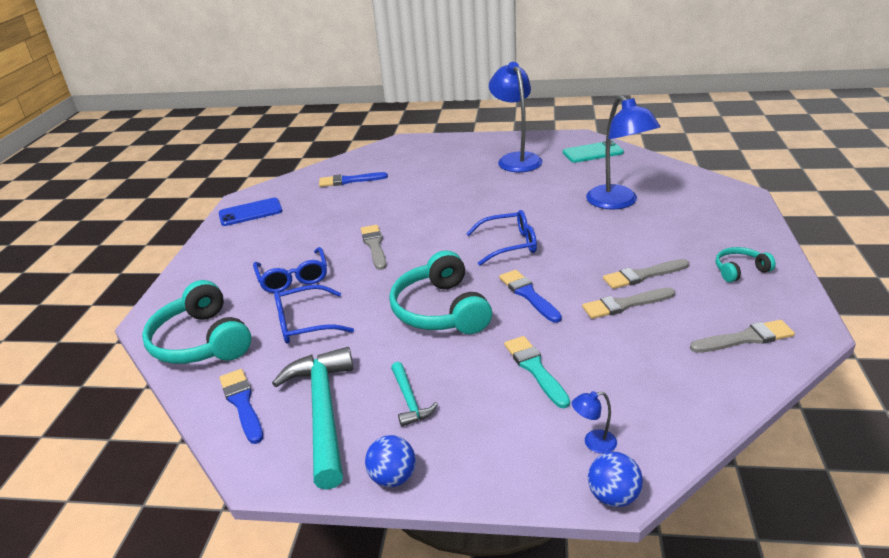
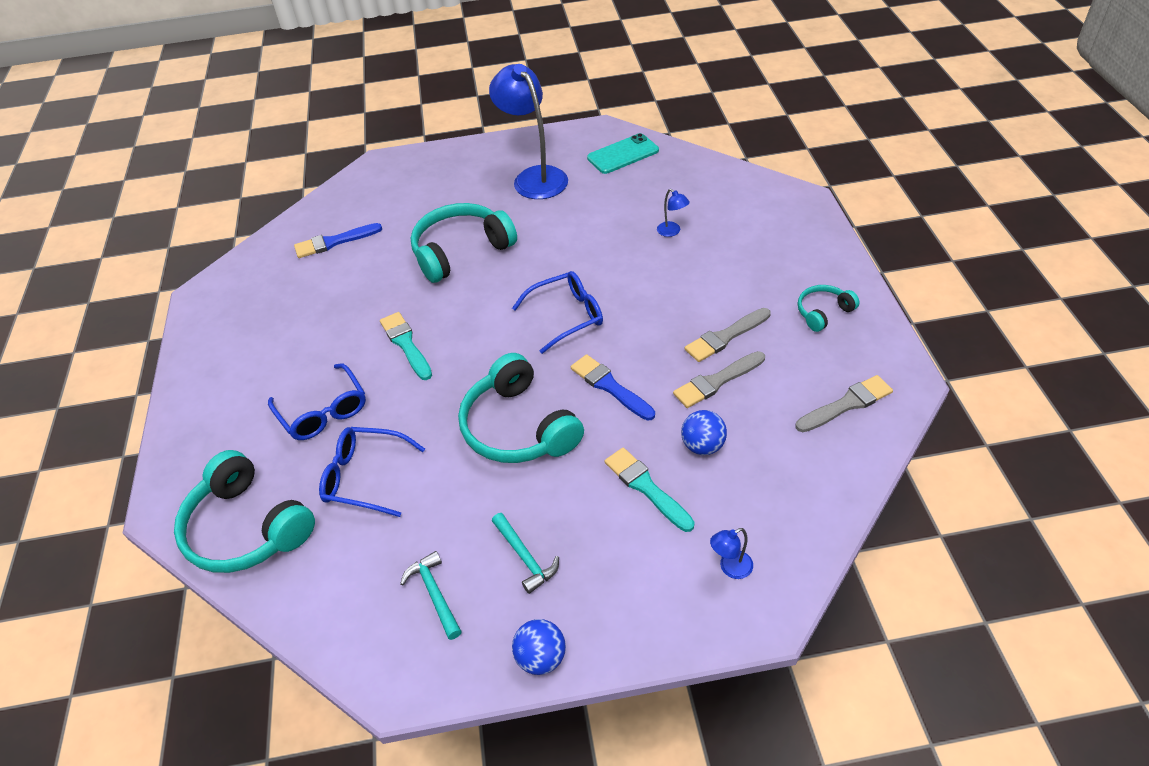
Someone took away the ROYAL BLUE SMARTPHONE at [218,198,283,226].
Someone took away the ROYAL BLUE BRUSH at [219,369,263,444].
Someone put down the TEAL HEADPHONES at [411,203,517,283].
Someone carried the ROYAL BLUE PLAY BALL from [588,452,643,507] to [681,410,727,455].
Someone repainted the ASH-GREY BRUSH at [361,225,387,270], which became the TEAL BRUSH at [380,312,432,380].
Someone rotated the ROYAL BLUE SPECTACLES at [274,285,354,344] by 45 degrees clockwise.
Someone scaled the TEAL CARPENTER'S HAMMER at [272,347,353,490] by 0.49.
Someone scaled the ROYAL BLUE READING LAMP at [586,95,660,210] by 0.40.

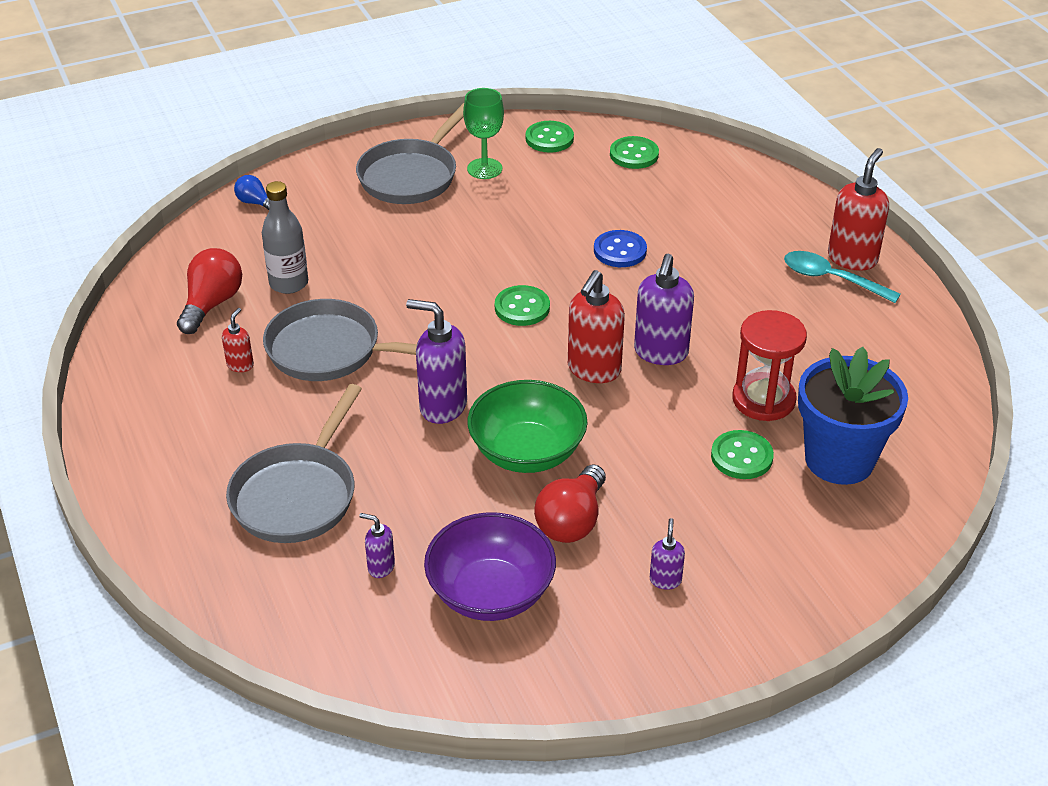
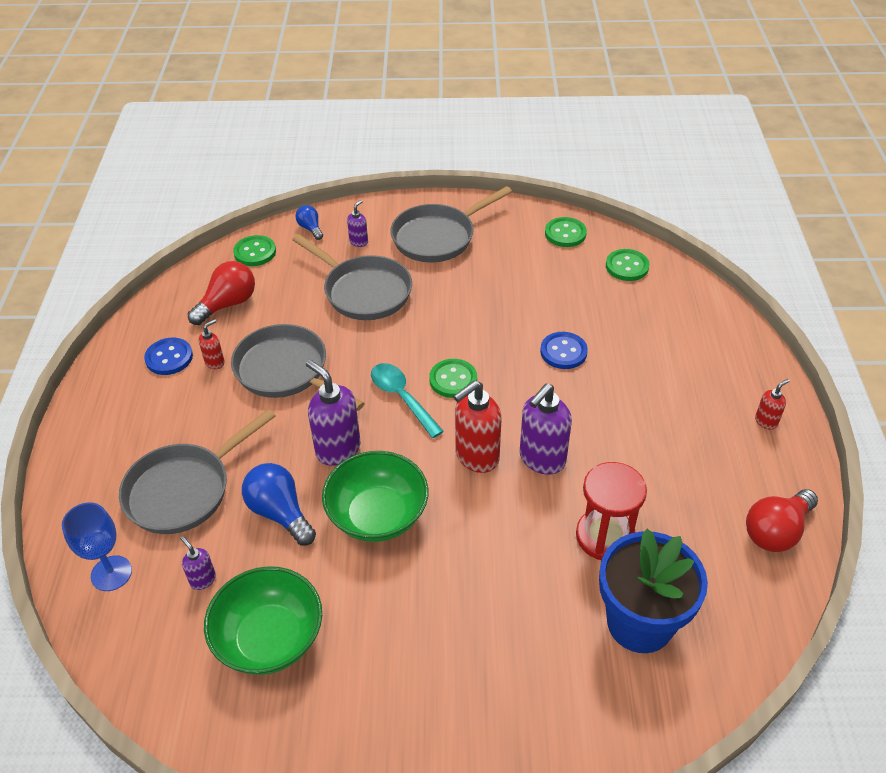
Someone took away the ASH-GREY FLASK at [262,181,308,294].
Someone took away the LEAF-GREEN GOBLET at [463,88,504,179].
Someone put down the ROYAL BLUE GOBLET at [62,502,132,591].
Someone put down the ROYAL BLUE SEWING BUTTON at [144,337,193,375].
Someone put down the ROYAL BLUE LIGHTBULB at [242,463,316,546].
Someone put down the ASH-GREY FRYING PAN at [292,234,412,320].
Someone carried the CRIMSON LIGHTBULB from [534,464,606,543] to [746,489,818,552].
Someone carried the ROYAL PURPLE SOAP PUMP from [650,518,685,590] to [347,200,368,247].
Someone carried the LEAF-GREEN SEWING BUTTON from [711,430,774,479] to [233,235,276,266].
Someone carried the TEAL SPOON from [784,251,901,303] to [371,363,444,438].
Someone repainted the ROYAL PURPLE SERVING BOWL at [424,512,556,621], which became the LEAF-GREEN SERVING BOWL at [204,566,322,675].
Someone scaled the CRIMSON SOAP PUMP at [828,148,889,271] by 0.50.

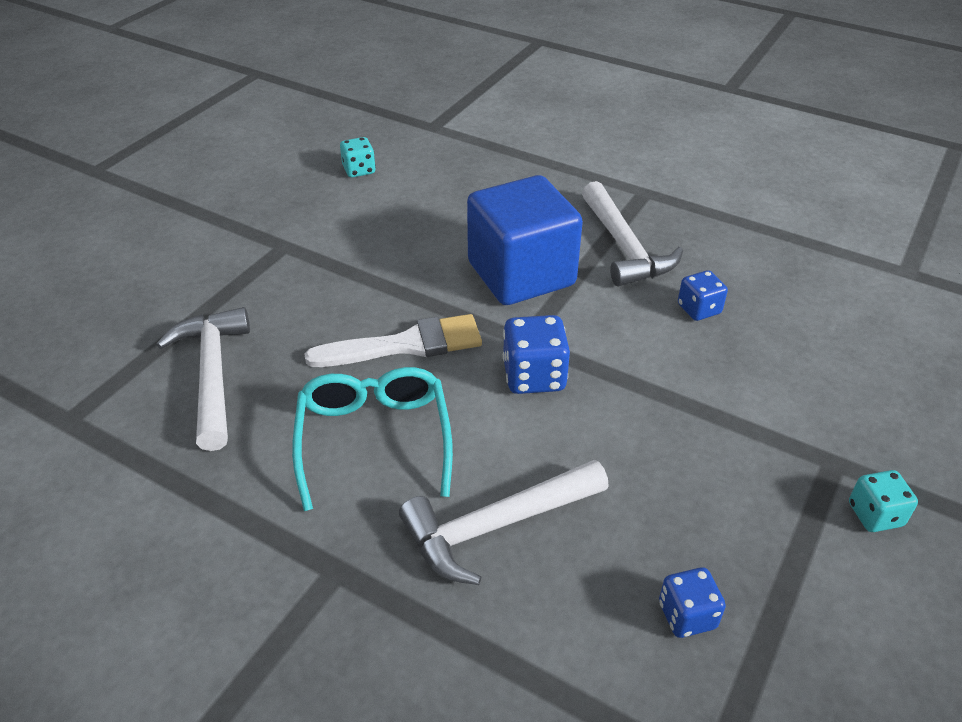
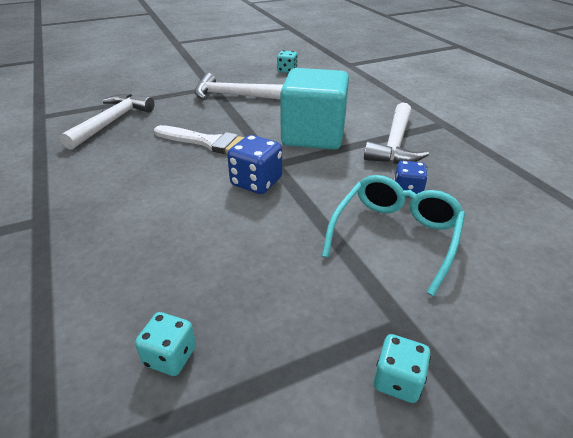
Someone carried the TEAL SPECTACLES from [292,367,453,511] to [322,175,465,296].
Someone carried the WHITE CARPENTER'S HAMMER from [399,460,609,585] to [195,73,283,100].
Someone repainted the ROYAL BLUE CUBE at [467,175,583,305], which became the TEAL CUBE at [280,68,349,150].
Someone repainted the ROYAL BLUE DIE at [659,567,726,638], which became the TEAL DIE at [135,312,196,376].

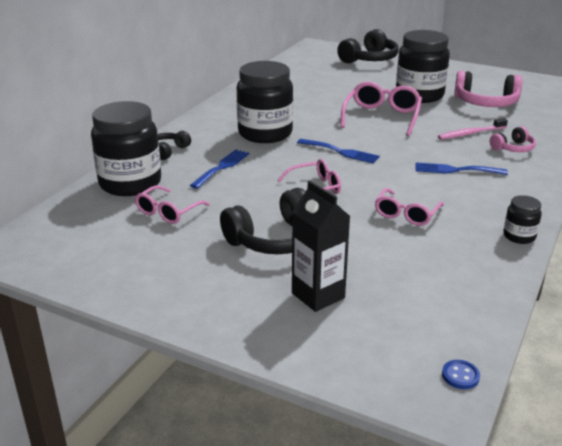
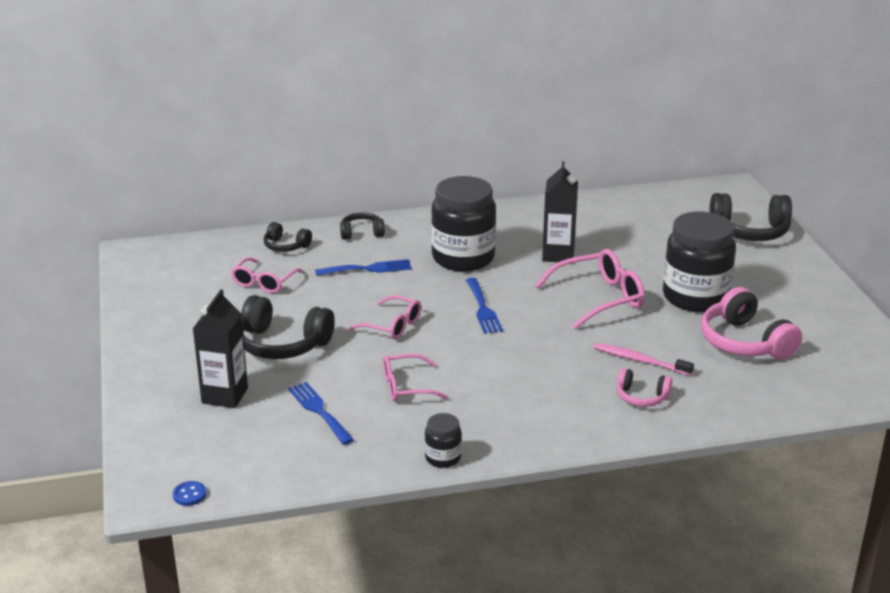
Someone put down the BLACK JUICE CARTON at [542,161,578,262].
Someone carried the ROYAL BLUE DINNER FORK from [416,162,508,175] to [288,382,354,445].
Someone swapped the BLACK JAM JAR at [91,101,161,196] for the BLACK HEADPHONES at [264,222,312,252].
Someone rotated the PINK SPECTACLES at [135,186,210,224] by 60 degrees counterclockwise.

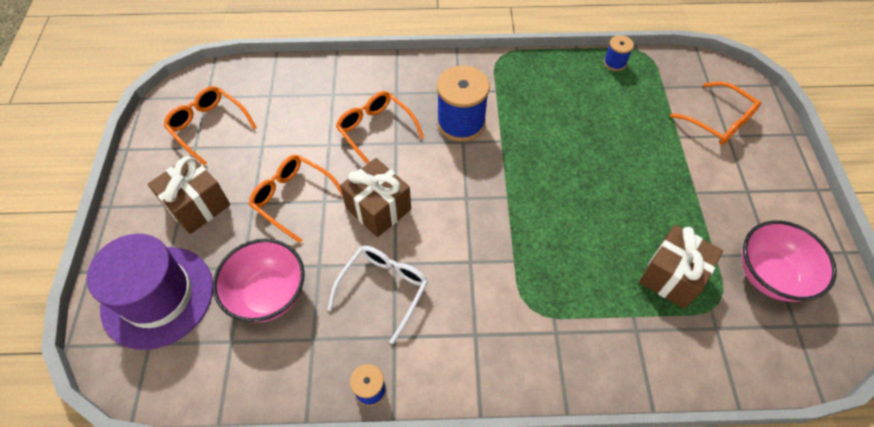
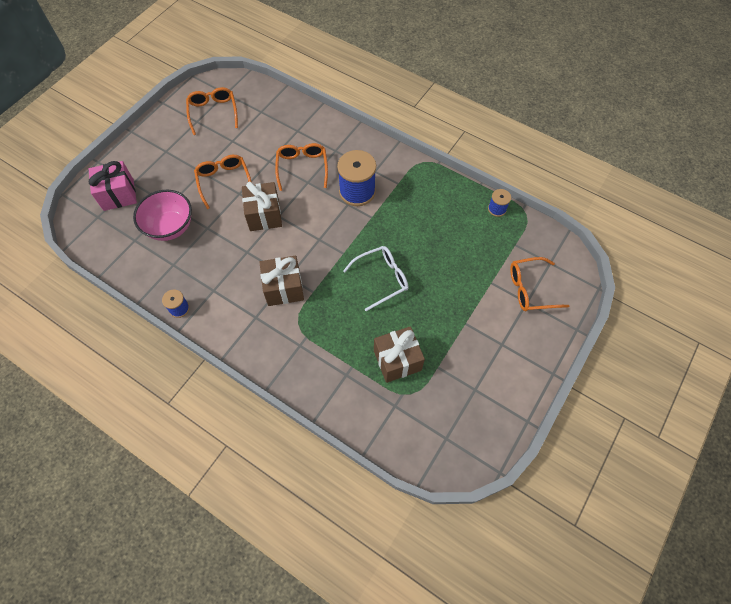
Someone took away the PINK SERVING BOWL at [742,220,837,302].
Someone carried the BROWN WRAPPED GIFT from [148,155,230,234] to [259,256,304,306].
Someone carried the WHITE SPECTACLES from [328,246,428,344] to [343,246,409,311].
Someone swapped the ROYAL PURPLE TALL HAT at [87,234,213,350] for the PINK WRAPPED GIFT at [89,161,137,211].
Someone rotated the BRIGHT ORANGE SPECTACLES at [670,82,761,145] by 90 degrees clockwise.

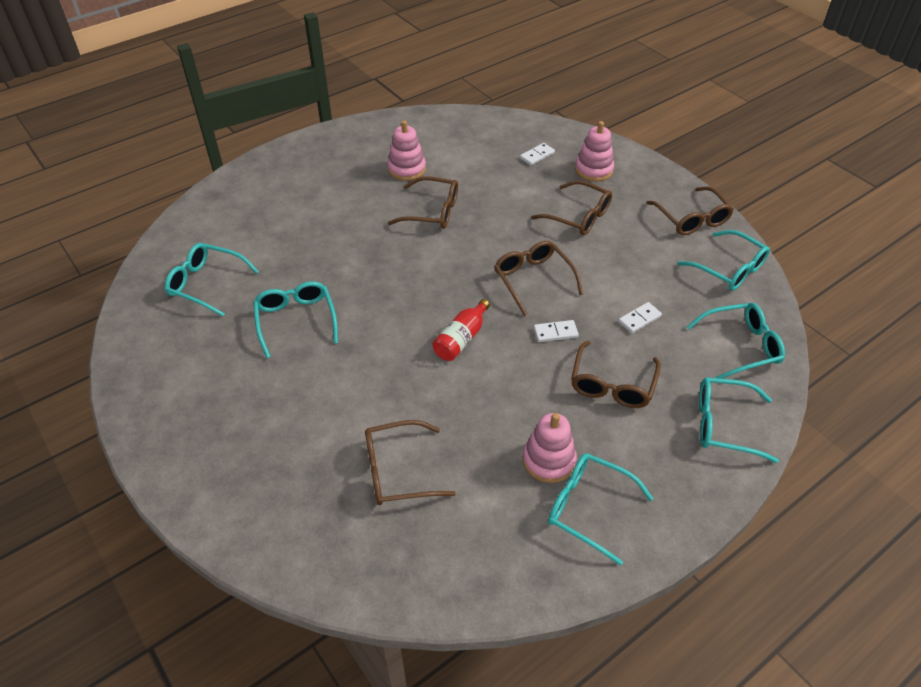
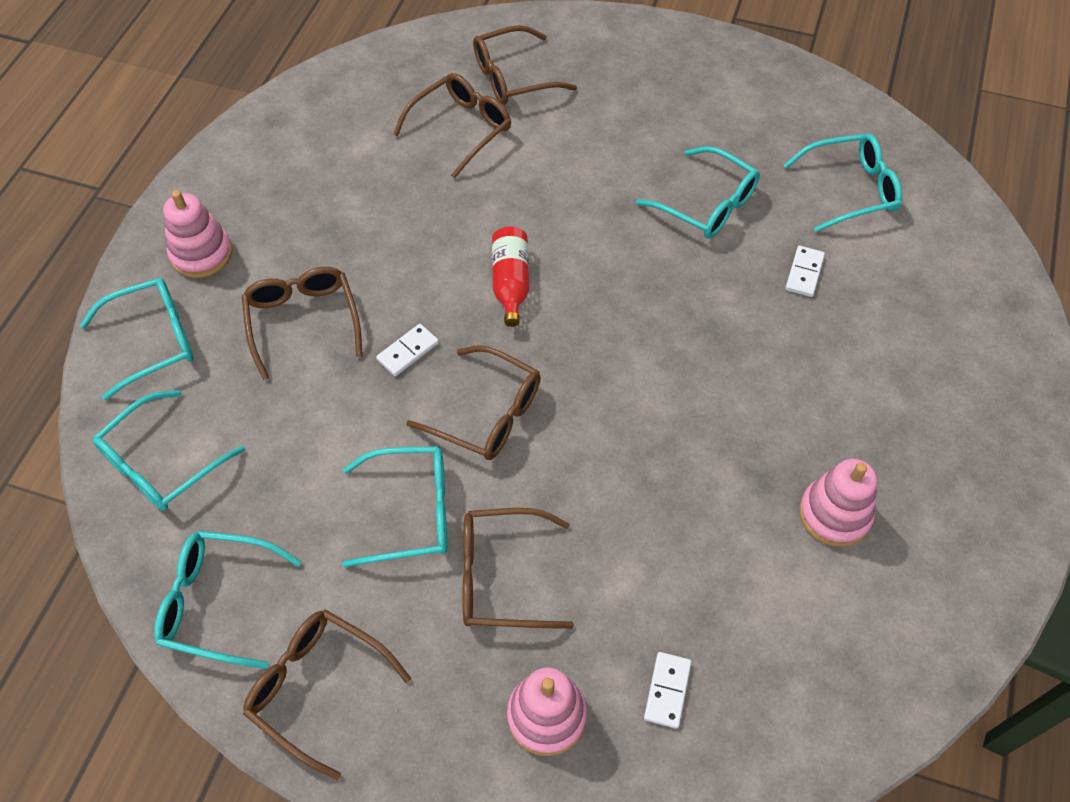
Someone carried the BROWN SPECTACLES from [388,176,458,229] to [473,25,577,104].
Someone carried the PINK STACKING TOY from [523,413,577,483] to [163,190,233,278].
Someone carried the TEAL SPECTACLES from [548,453,654,566] to [342,446,448,567].
Someone carried the WHITE DOMINO from [619,302,662,333] to [785,246,825,297].

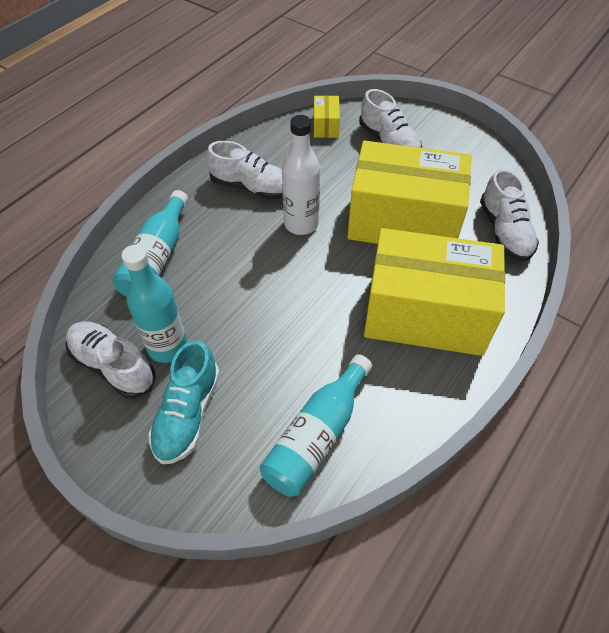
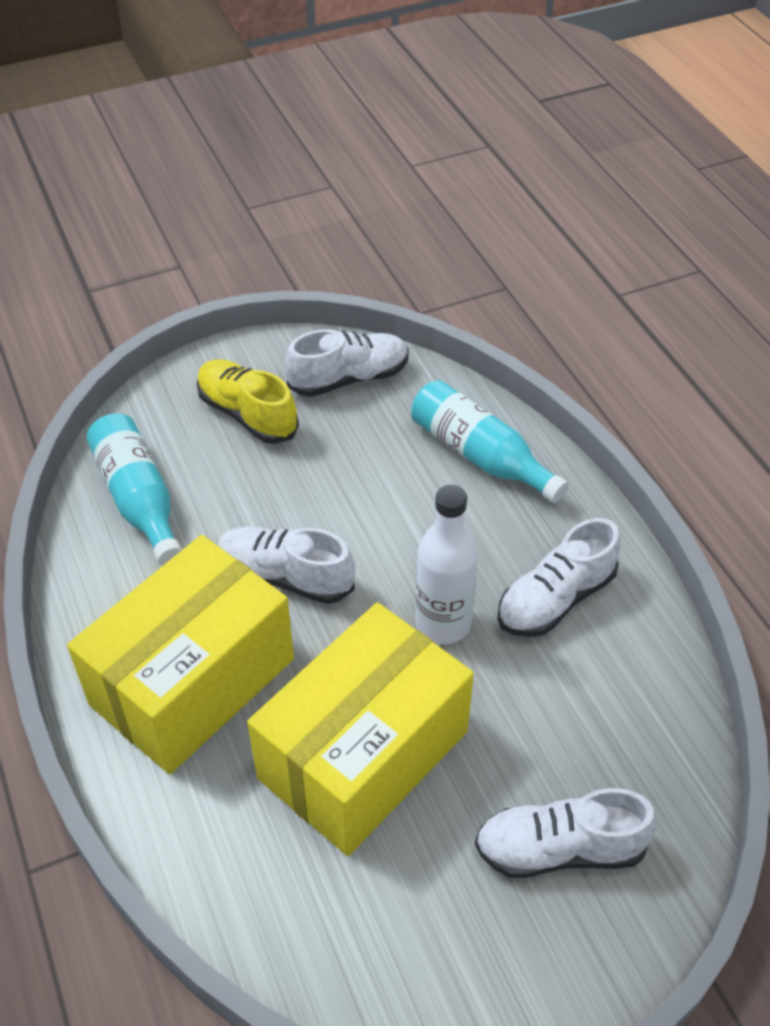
Someone took away the TEAL FLASK at [121,245,187,363].
Someone took away the YELLOW PACKAGE at [314,96,340,138].
Someone carried the WHITE LACE-UP SHOE from [480,169,539,262] to [217,526,355,604].
Someone repainted the TEAL LACE-UP SHOE at [148,340,220,464], which became the YELLOW LACE-UP SHOE at [197,359,299,444].

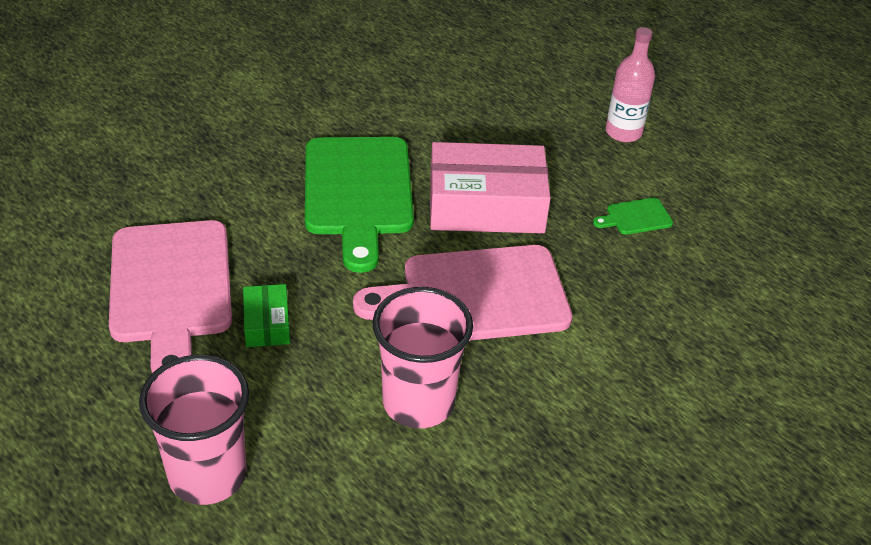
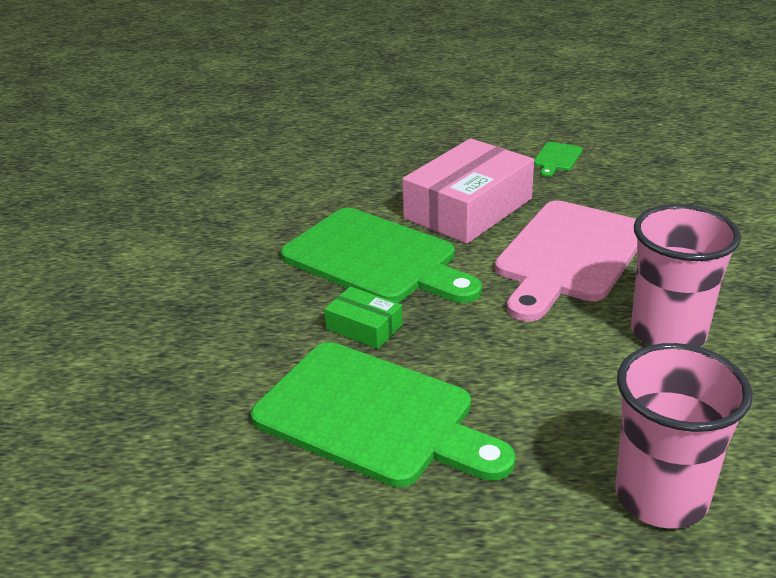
Someone took away the PINK FLASK at [606,27,655,142].
Someone carried the LEAF-GREEN PACKAGE from [243,284,290,347] to [324,287,403,349].
Someone repainted the PINK CUTTING BOARD at [109,220,232,373], which became the LEAF-GREEN CUTTING BOARD at [251,342,516,487].

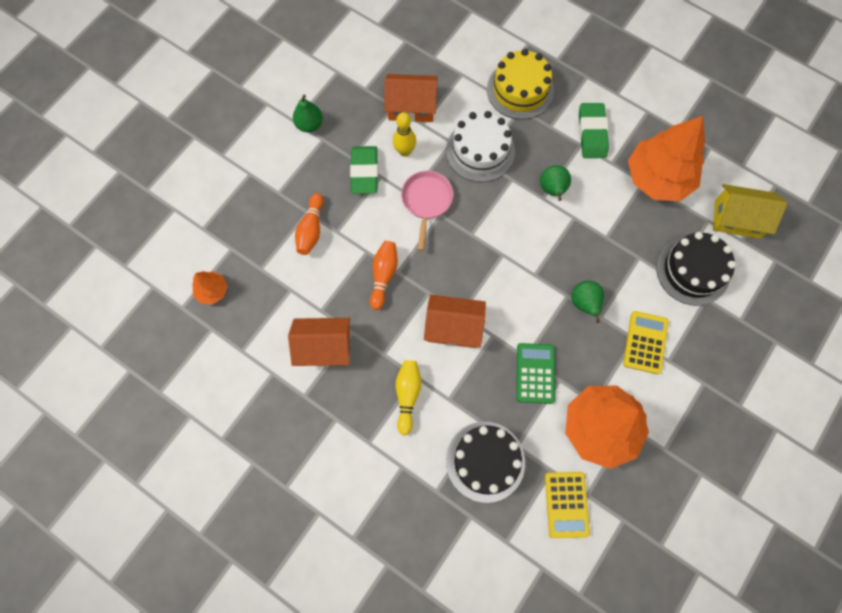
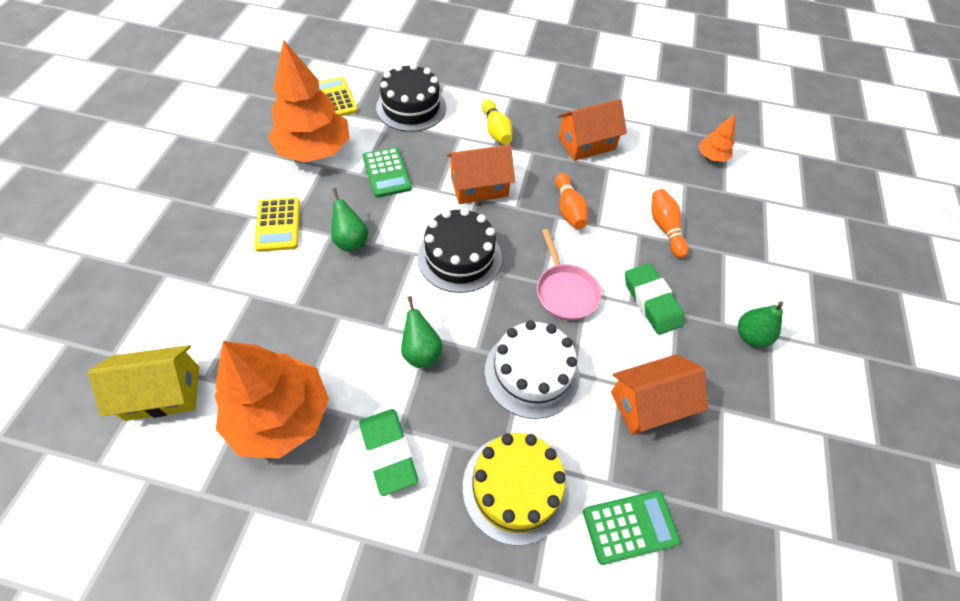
Someone took away the YELLOW BOWLING PIN at [393,112,416,157].
Someone put down the LEAF-GREEN POCKET CALCULATOR at [583,490,681,565].
Someone carried the BLACK CAKE from [656,232,736,306] to [418,208,502,293].

